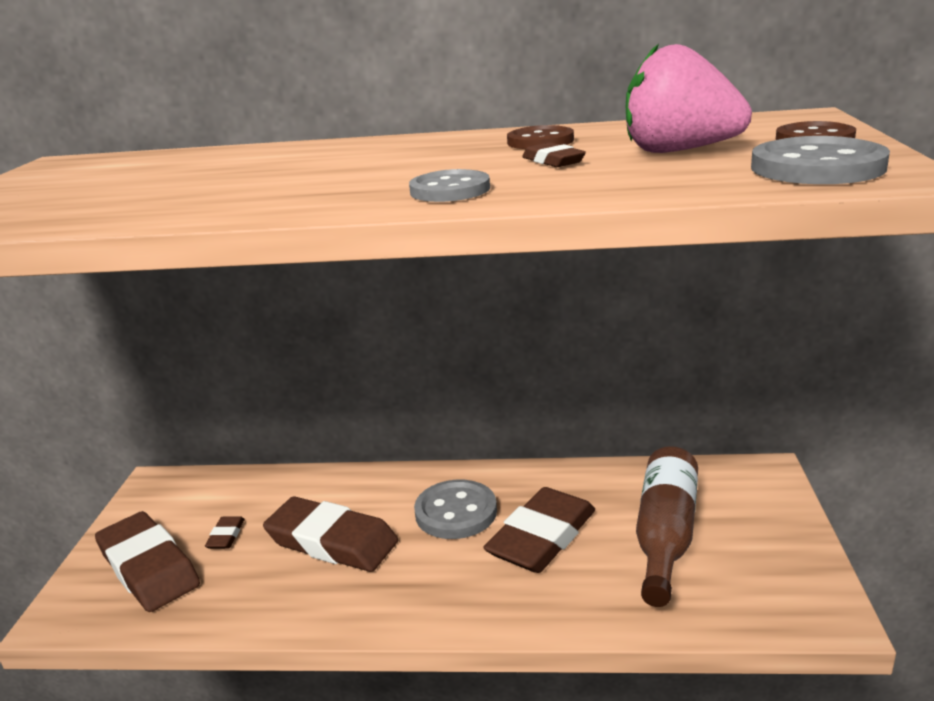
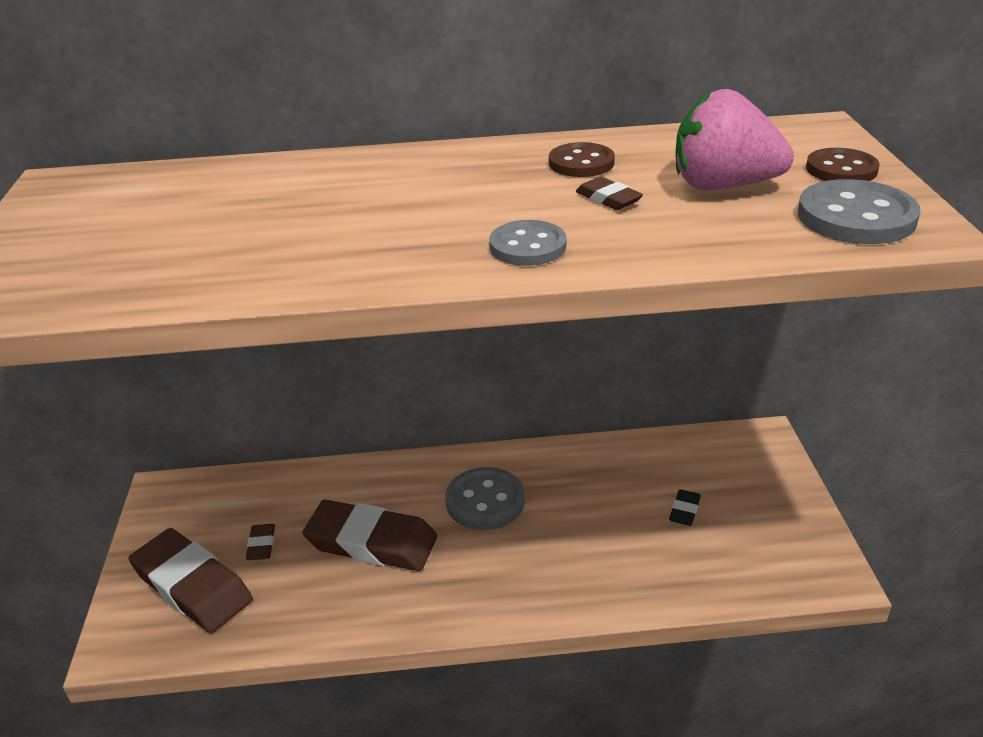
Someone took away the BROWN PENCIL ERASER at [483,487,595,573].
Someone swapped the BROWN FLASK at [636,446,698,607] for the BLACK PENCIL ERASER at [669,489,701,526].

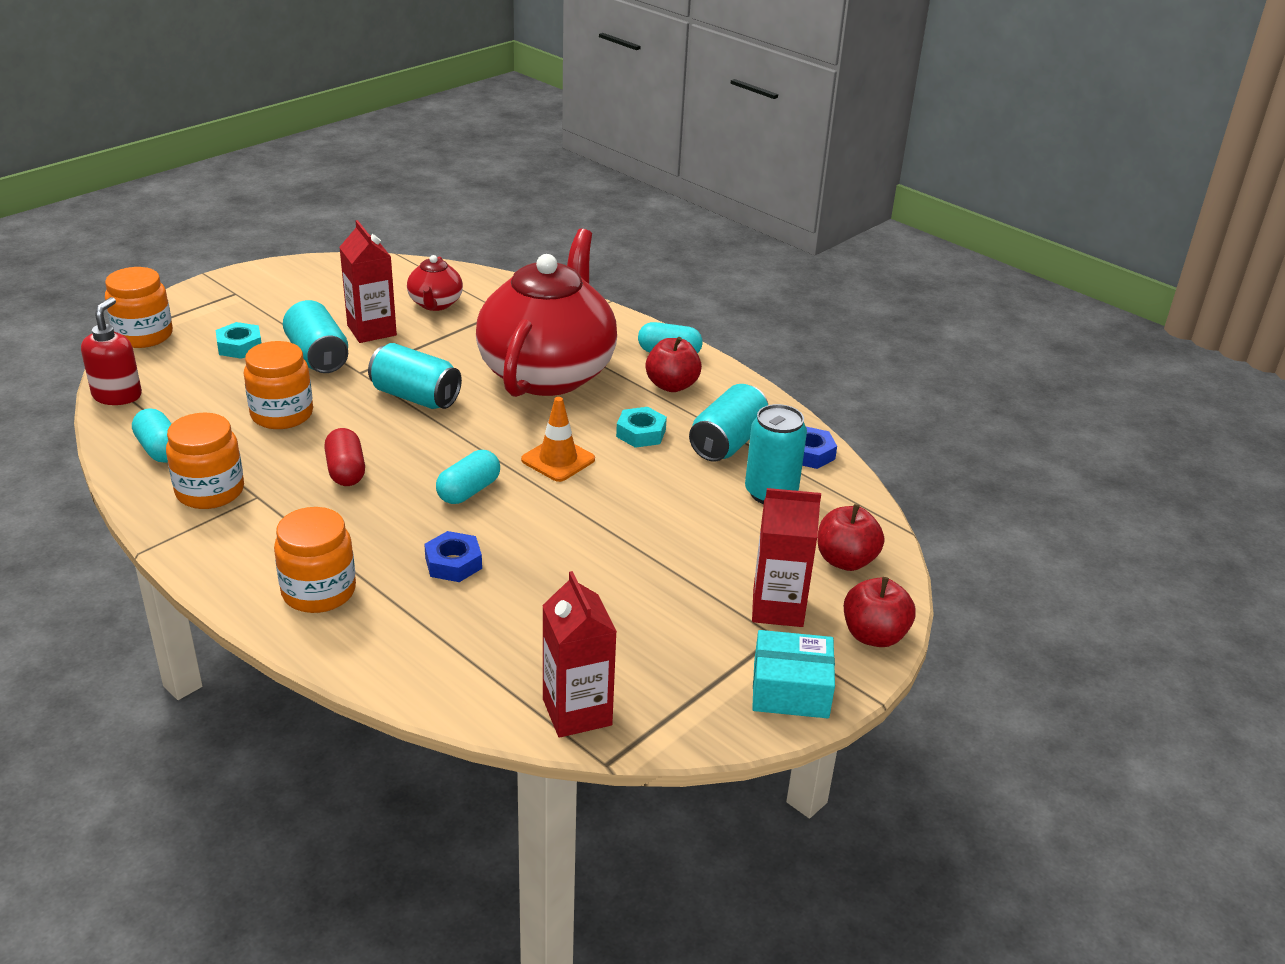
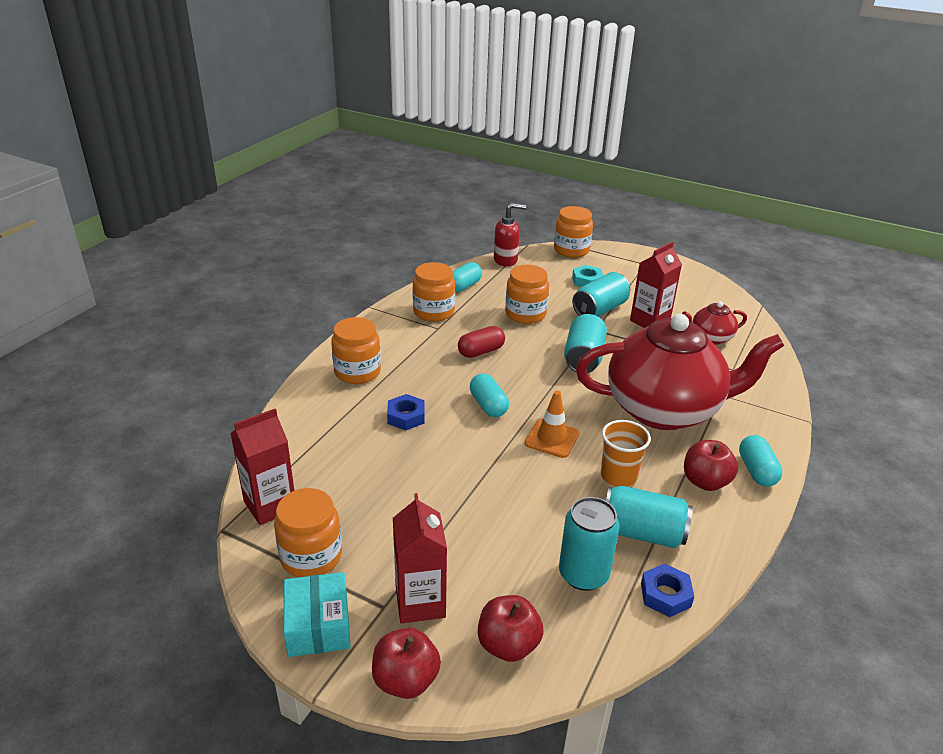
Someone put down the BRIGHT ORANGE JAM JAR at [274,488,342,577].
Someone swapped the TEAL HEXAGON NUT at [616,407,667,448] for the BRIGHT ORANGE TUMBLER at [601,420,651,487].
Someone rotated the TEAL CAPSULE at [436,450,500,504] by 45 degrees clockwise.

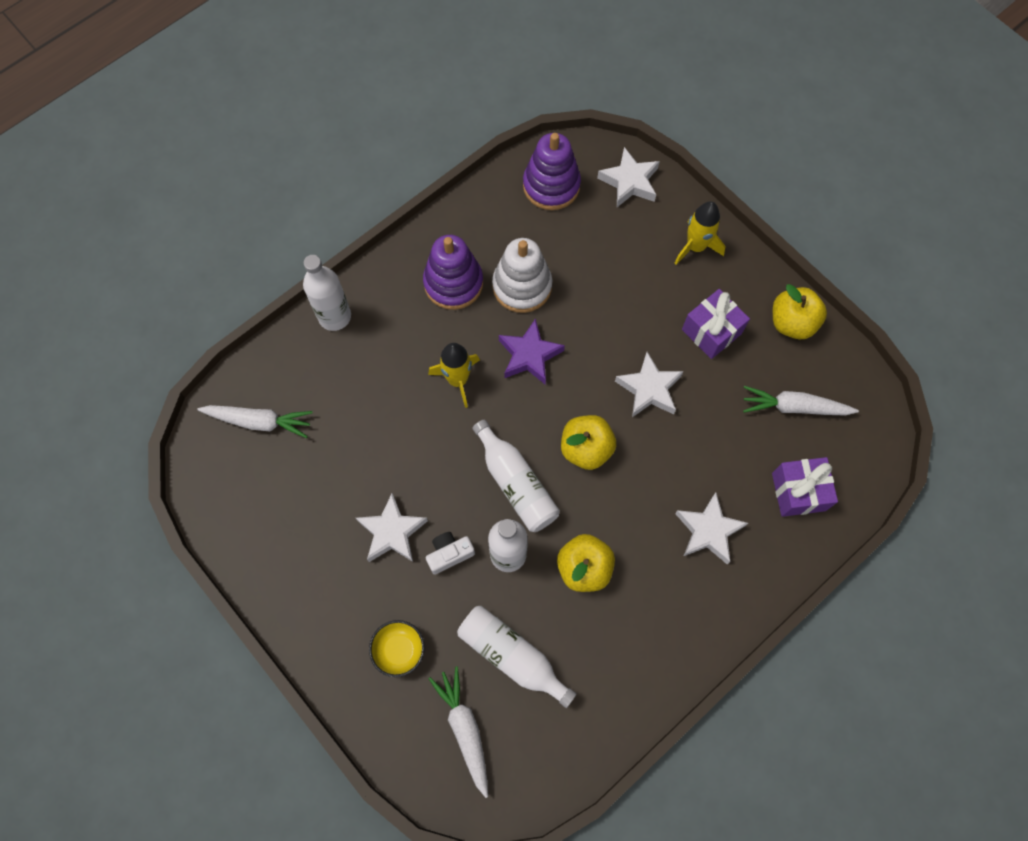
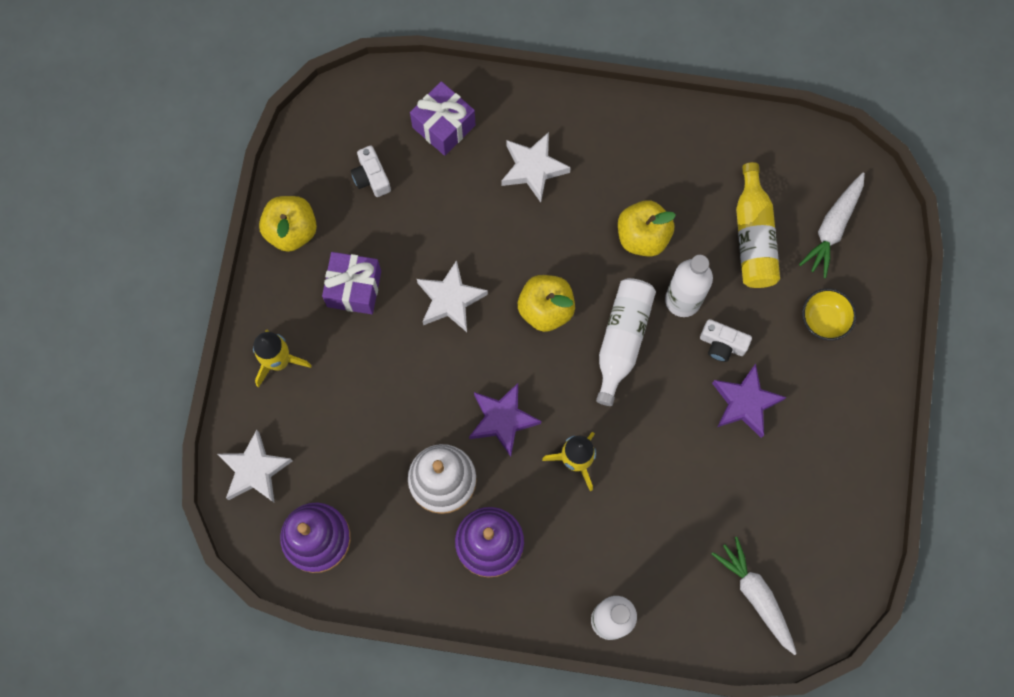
Someone swapped the WHITE CARROT at [743,386,859,415] for the WHITE PHOTO CAMERA at [351,146,391,197].
Someone repainted the WHITE STAR at [356,493,428,562], which became the ROYAL PURPLE STAR at [712,364,786,438].
Someone repainted the WHITE FLASK at [457,606,576,708], which became the YELLOW FLASK at [736,162,780,288].

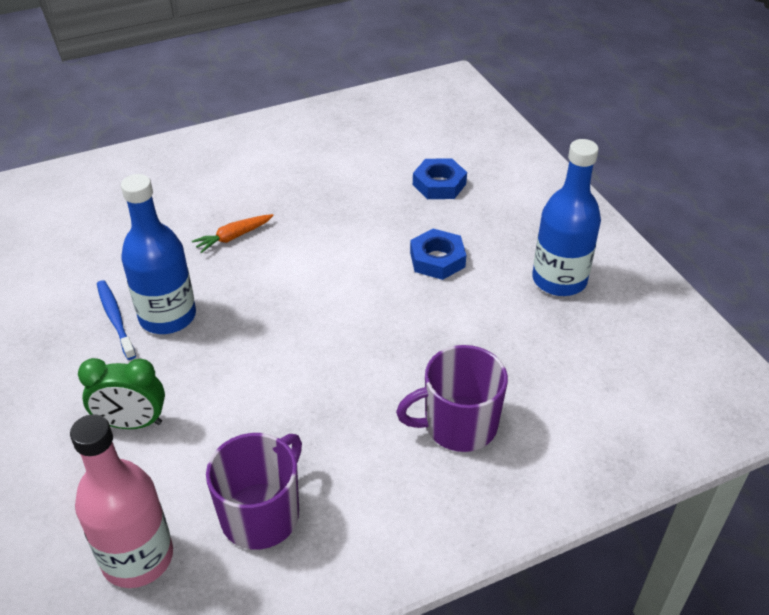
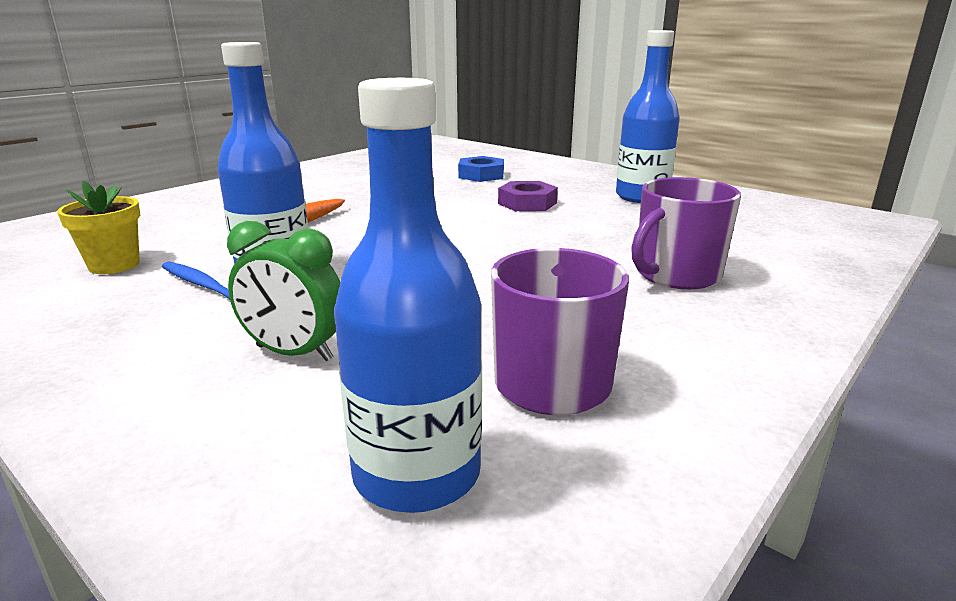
Someone put down the YELLOW POTTED PLANT at [57,181,140,274].
Someone repainted the PINK FLASK at [70,414,173,588], which became the ROYAL BLUE FLASK at [334,78,482,513].
Someone repainted the ROYAL BLUE HEXAGON NUT at [410,228,466,280], which became the ROYAL PURPLE HEXAGON NUT at [498,181,558,211].
Someone rotated the LEAF-GREEN BEDSIDE CLOCK at [78,358,165,429] by 45 degrees clockwise.

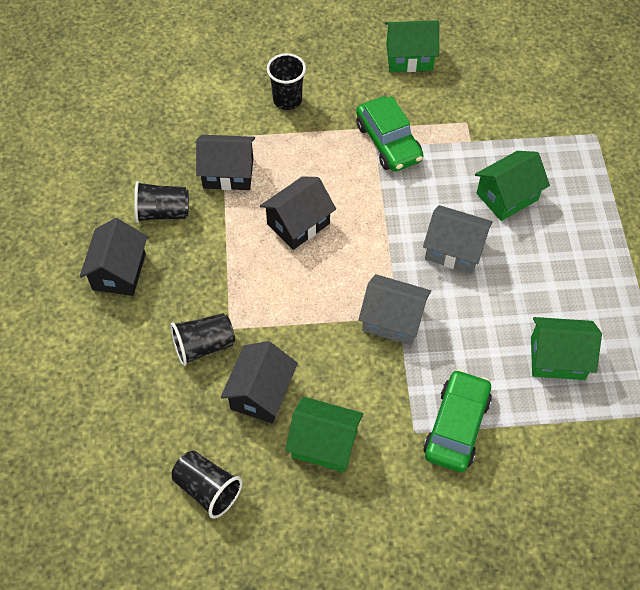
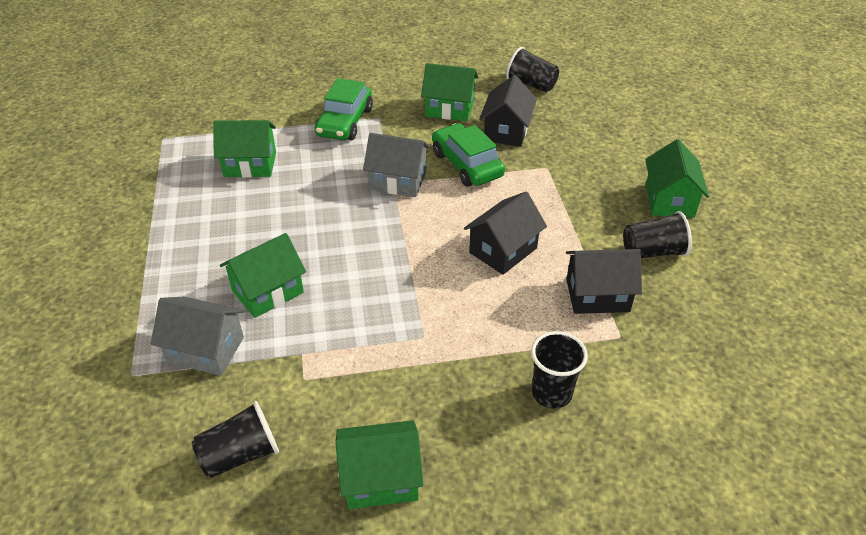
Someone carried the BLACK TUMBLER from [170,313,235,366] to [192,401,279,478].
Someone carried the LEAF-GREEN AUTOMOBILE from [356,96,424,172] to [432,123,505,187].
Someone carried the ASH-GREY COTTAGE from [423,205,493,274] to [151,297,244,375].
Someone repainted the BLACK COTTAGE at [80,218,147,296], which became the LEAF-GREEN COTTAGE at [645,139,709,217].

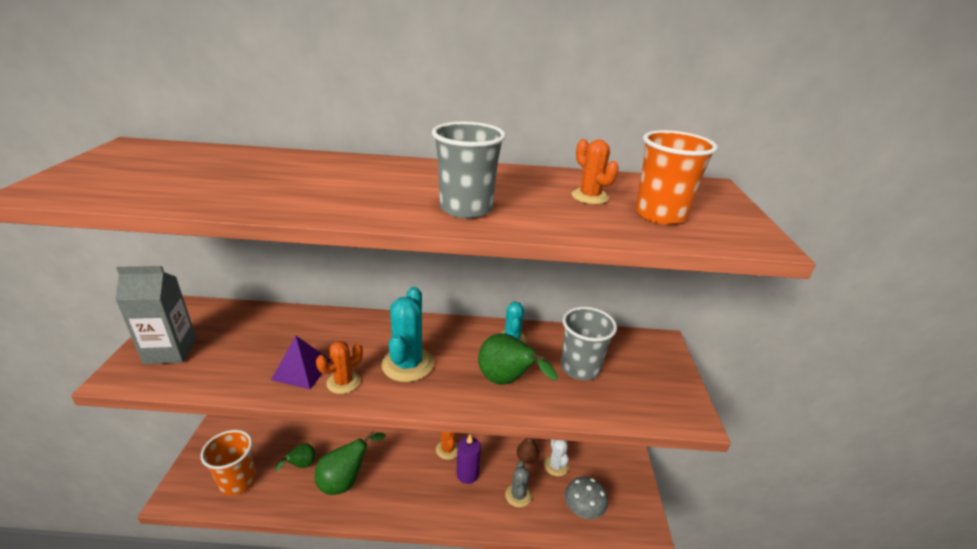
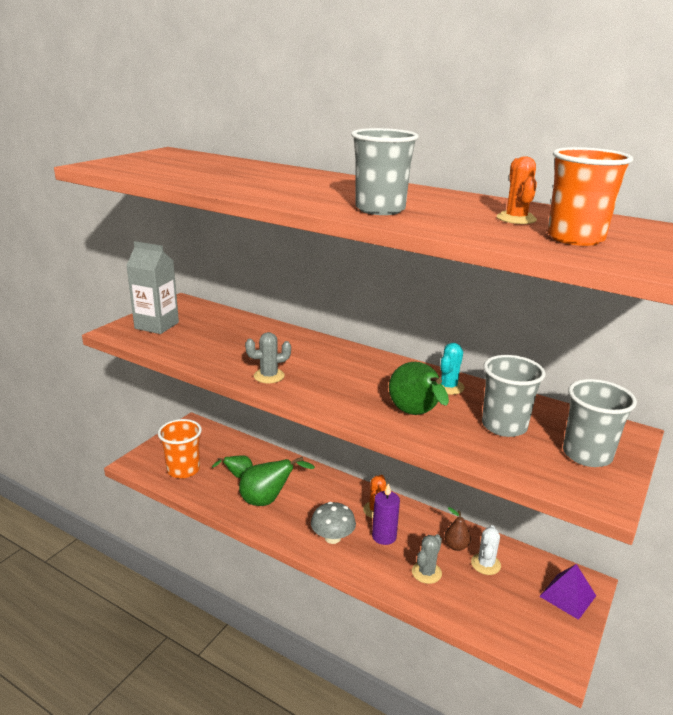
Someone took away the TEAL CACTUS at [381,287,434,382].
Someone put down the ASH-GREY TUMBLER at [563,379,637,467].
Someone carried the ROYAL PURPLE SOLID PYRAMID from [271,336,331,389] to [539,564,596,620].
Someone carried the ASH-GREY MUSHROOM from [564,476,608,519] to [311,502,356,544].
Someone repainted the BRIGHT ORANGE CACTUS at [316,341,363,394], which became the ASH-GREY CACTUS at [245,332,291,383].

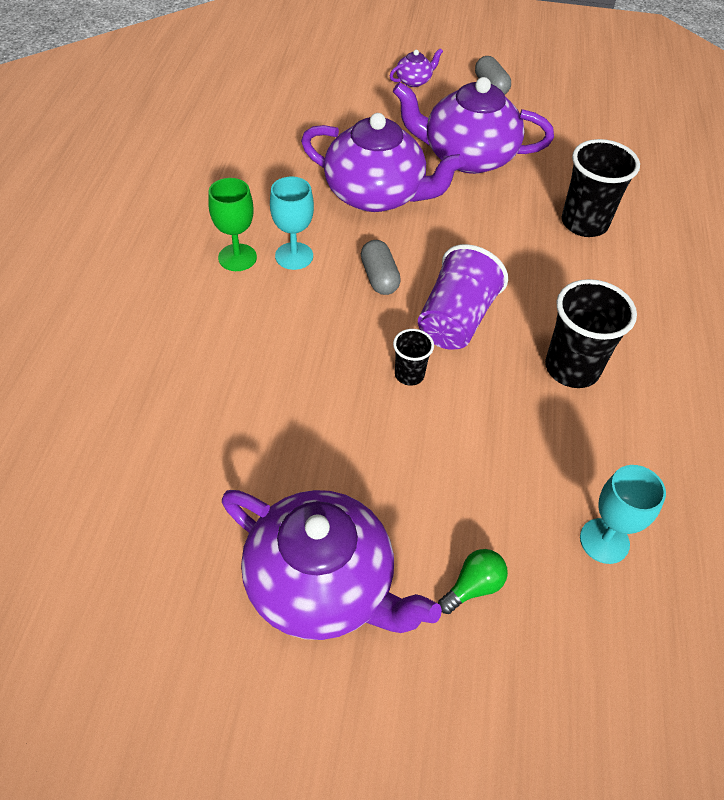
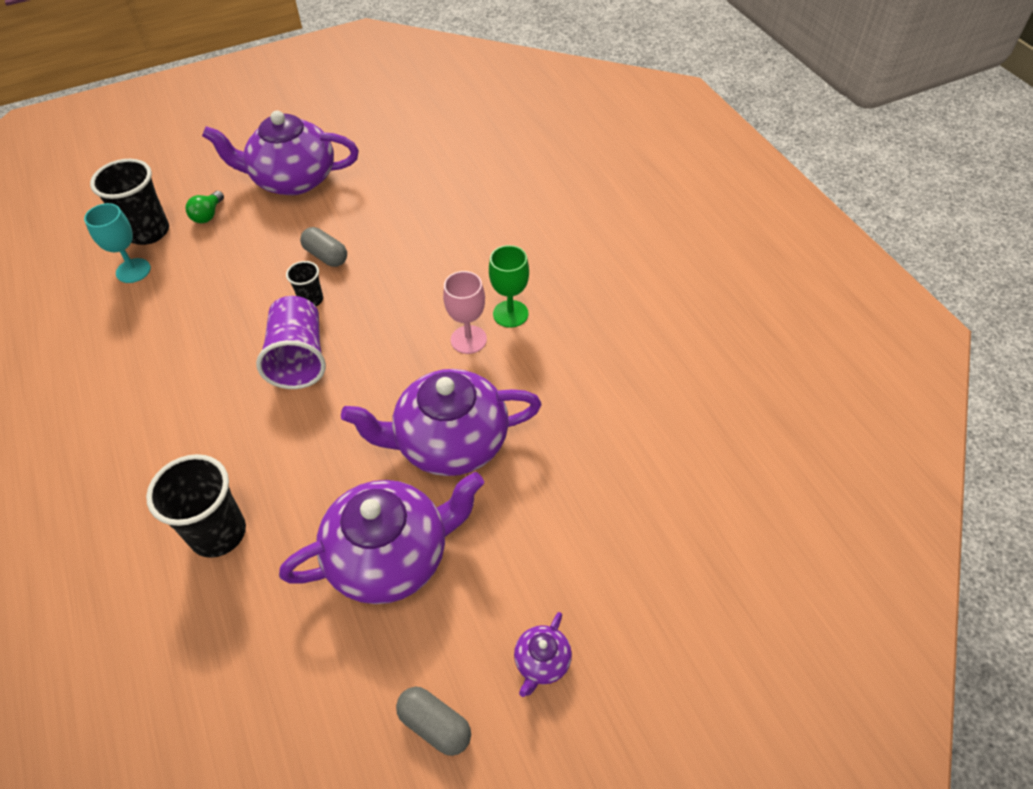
Someone carried the ASH-GREY CAPSULE from [361,240,401,295] to [300,227,347,267].
Someone carried the BLACK TUMBLER from [545,279,637,388] to [90,159,169,245].
Someone repainted the TEAL GOBLET at [270,177,314,270], which became the PINK GOBLET at [443,271,487,354].

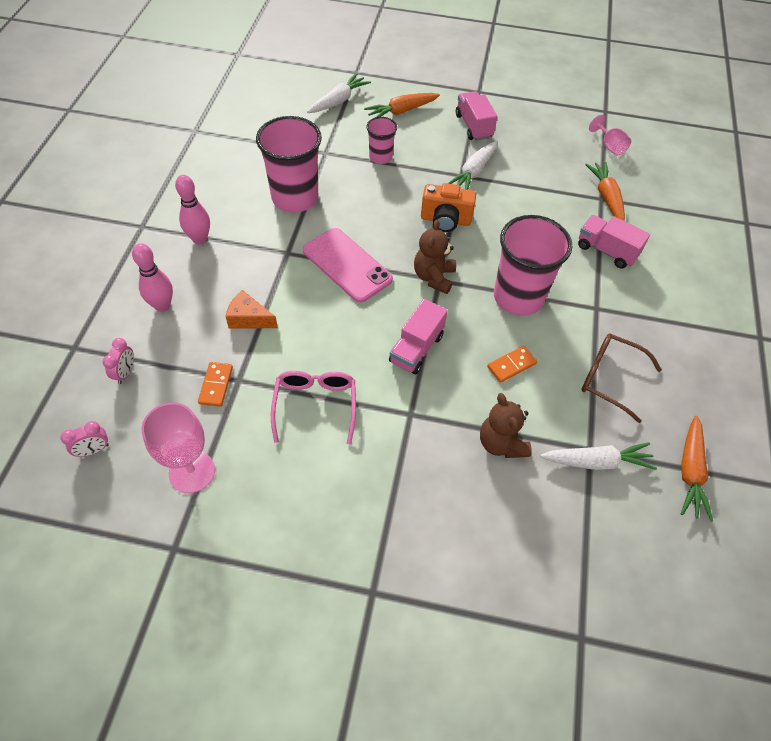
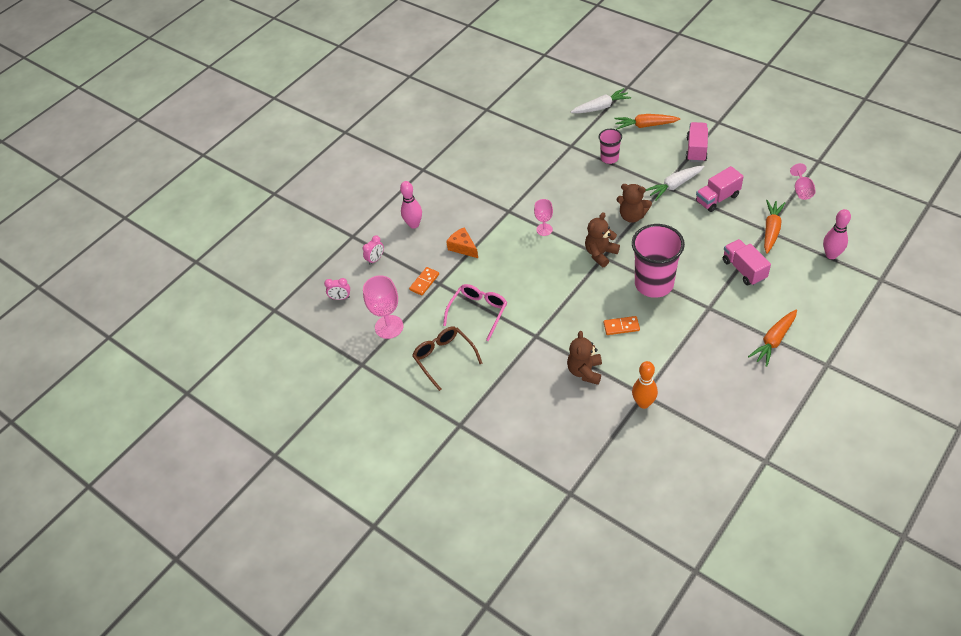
Someone took away the PINK TUMBLER at [256,116,322,213].
Someone carried the PINK BOWLING PIN from [175,175,210,245] to [823,209,851,259].
Someone carried the PINK LORRY from [389,299,448,374] to [696,166,744,212].
Someone carried the BROWN SPECTACLES from [581,333,662,423] to [412,326,482,391].
Someone carried the BRIGHT ORANGE CARROT from [681,416,713,521] to [748,310,797,367].
Someone swapped the PINK SMARTPHONE at [303,228,393,303] for the PINK GOBLET at [534,199,553,236].
Someone swapped the BRIGHT ORANGE PHOTO CAMERA at [421,183,476,232] for the BROWN TEDDY at [617,184,652,223].
Someone swapped the WHITE CARROT at [540,442,657,470] for the BRIGHT ORANGE BOWLING PIN at [632,361,658,409].

